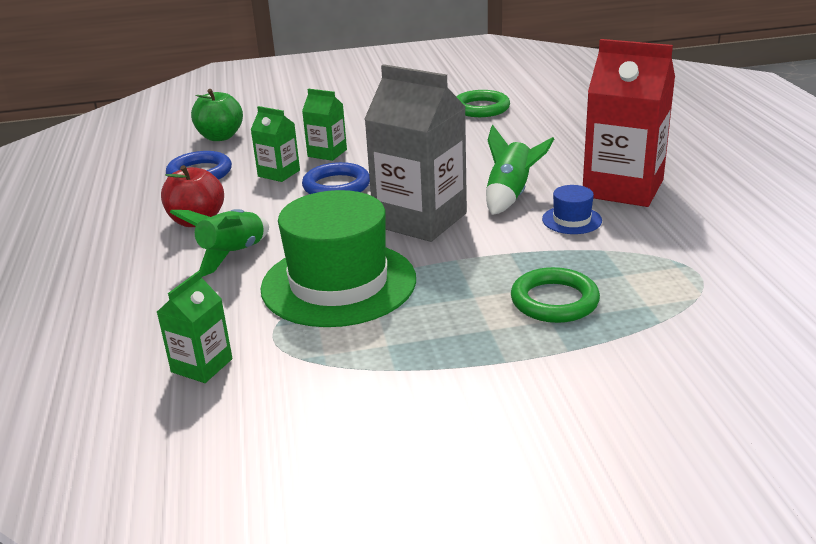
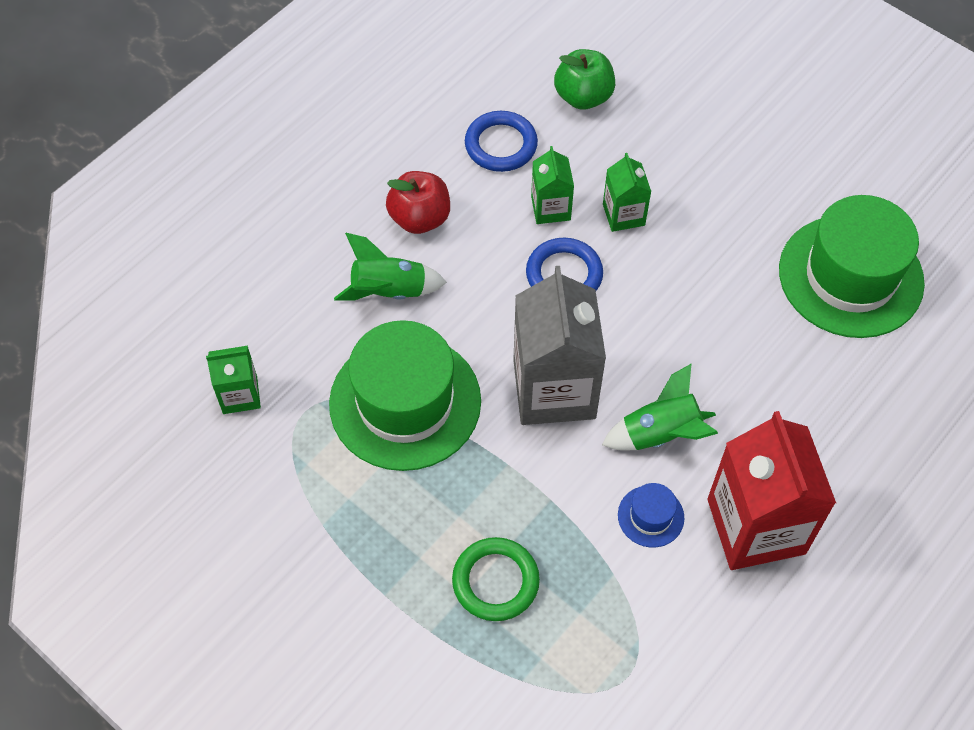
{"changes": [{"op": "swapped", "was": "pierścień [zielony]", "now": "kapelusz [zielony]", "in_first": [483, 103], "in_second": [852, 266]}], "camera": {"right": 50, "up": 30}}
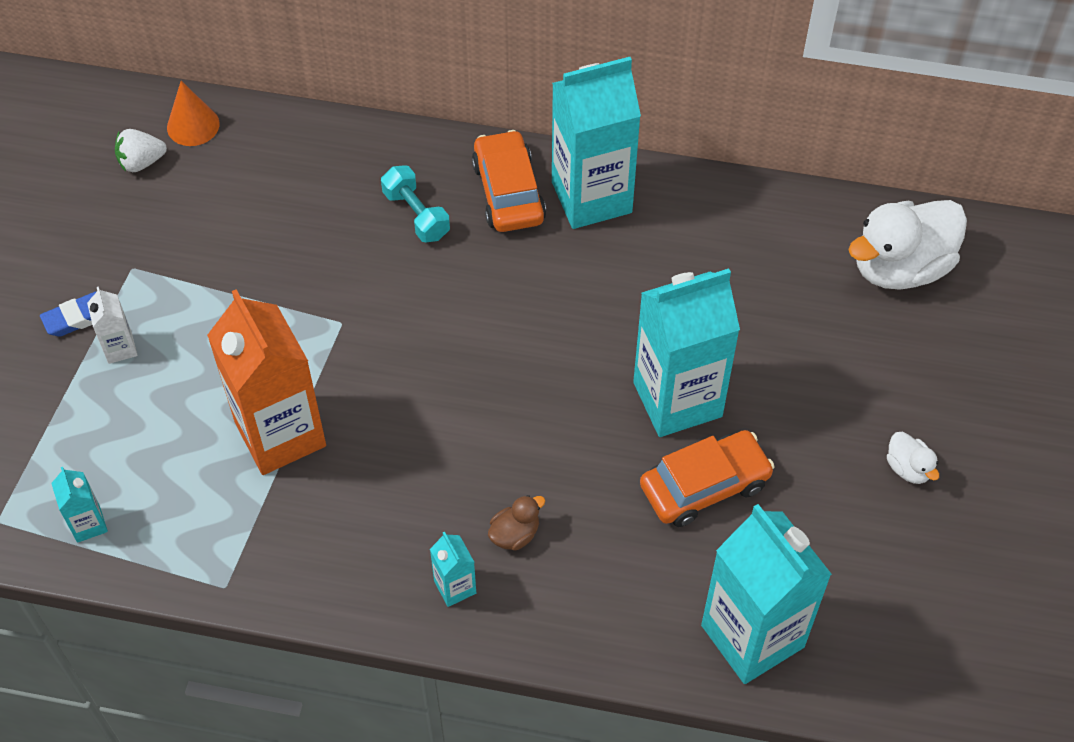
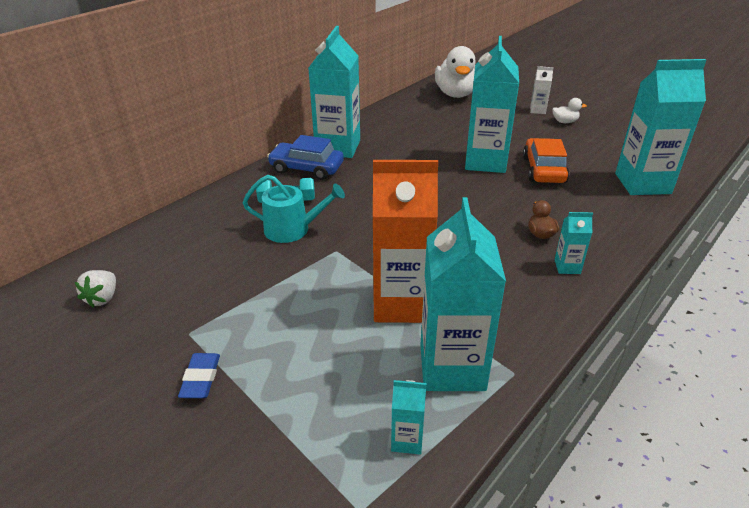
{"changes": [{"op": "new", "now": "konewka [turkusowy]", "in_second": [294, 209]}, {"op": "repainted", "was": "samochód [pomarańczowy]", "now": "samochód [niebieski]", "in_first": [509, 181], "in_second": [305, 157]}, {"op": "new", "now": "karton mleka [turkusowy]", "in_second": [463, 294]}, {"op": "shifted", "was": "karton mleka [biały]", "in_first": [112, 325], "in_second": [542, 90]}, {"op": "gone", "was": "stożek [pomarańczowy]", "in_first": [193, 113]}], "camera": {"right": -60, "up": -20}}
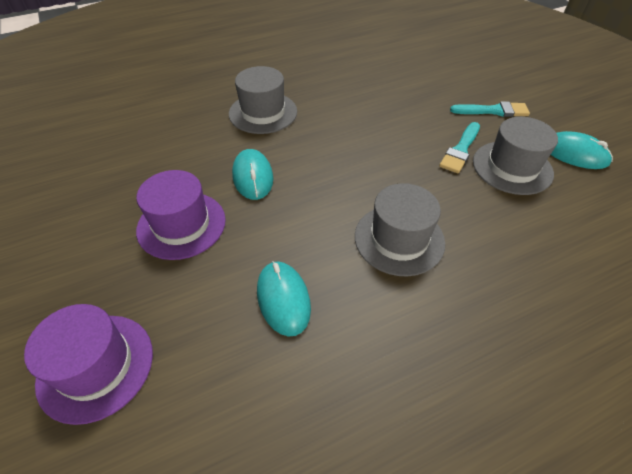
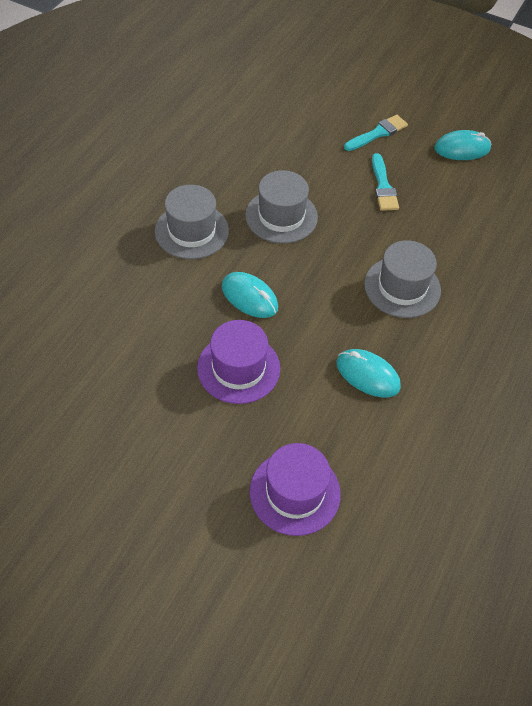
{"changes": [{"op": "shifted", "was": "kapelusz [szary]", "in_first": [515, 156], "in_second": [281, 207]}], "camera": {"right": -40, "up": 5}}
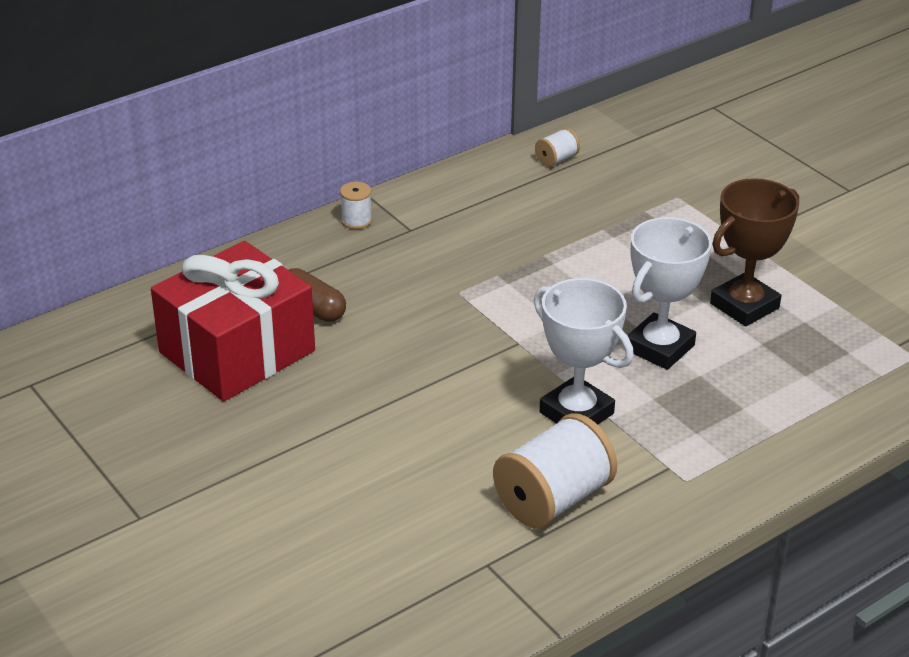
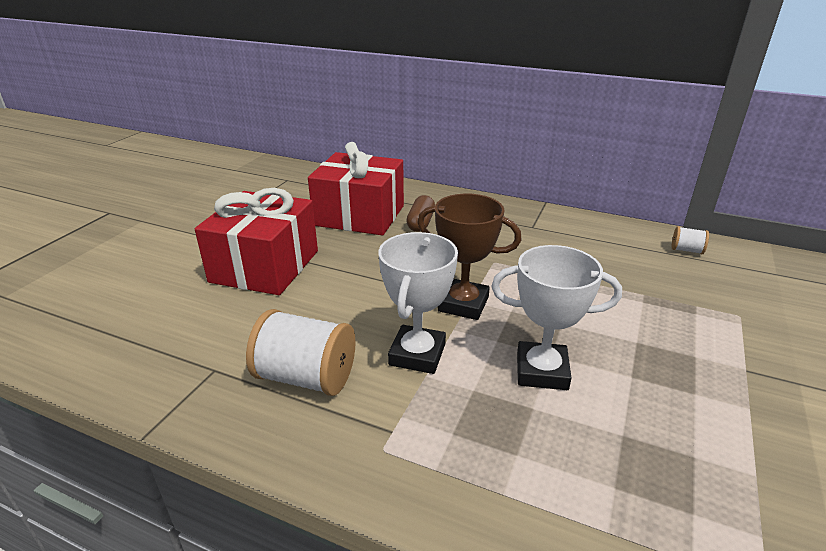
{"changes": [{"op": "new", "now": "prezent [czerwony]", "in_second": [256, 241]}, {"op": "shifted", "was": "puchar [brązowy]", "in_first": [754, 252], "in_second": [469, 257]}, {"op": "gone", "was": "szpulka [biały]", "in_first": [356, 205]}], "camera": {"right": 60, "up": -5}}
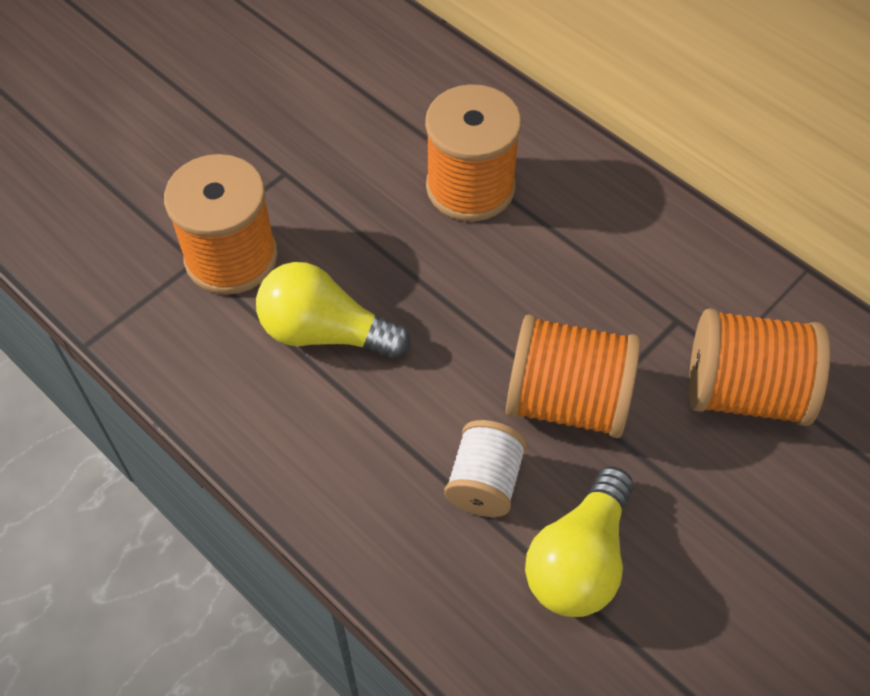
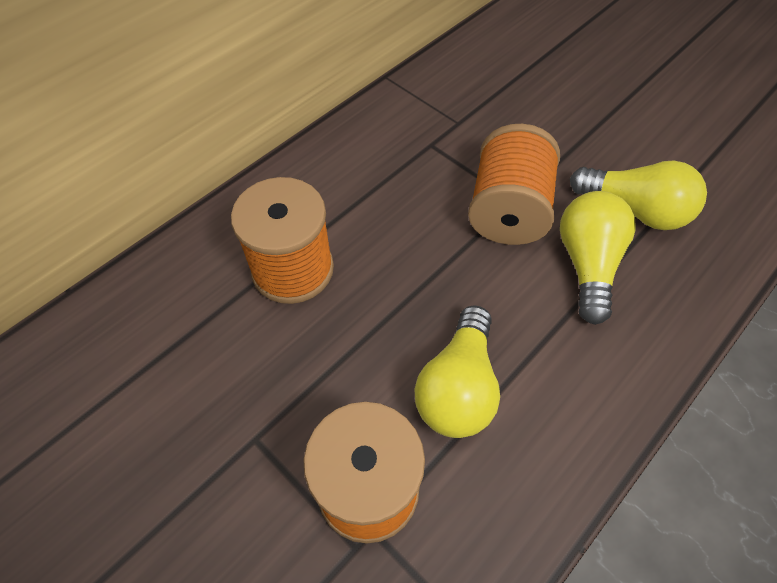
{"changes": [{"op": "swapped", "was": "szpulka [biały]", "now": "żarówka [żółty]", "in_first": [485, 468], "in_second": [598, 258]}, {"op": "gone", "was": "szpulka [pomarańczowy]", "in_first": [759, 367]}], "camera": {"right": -90, "up": 0}}
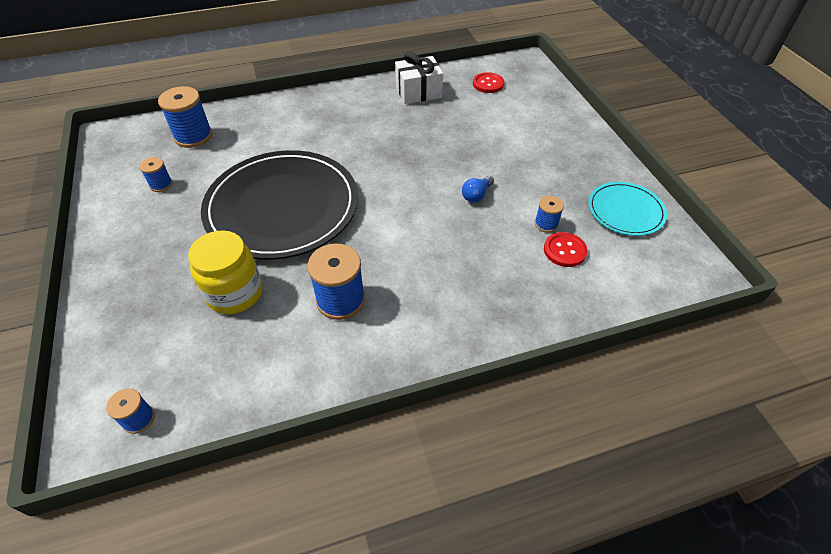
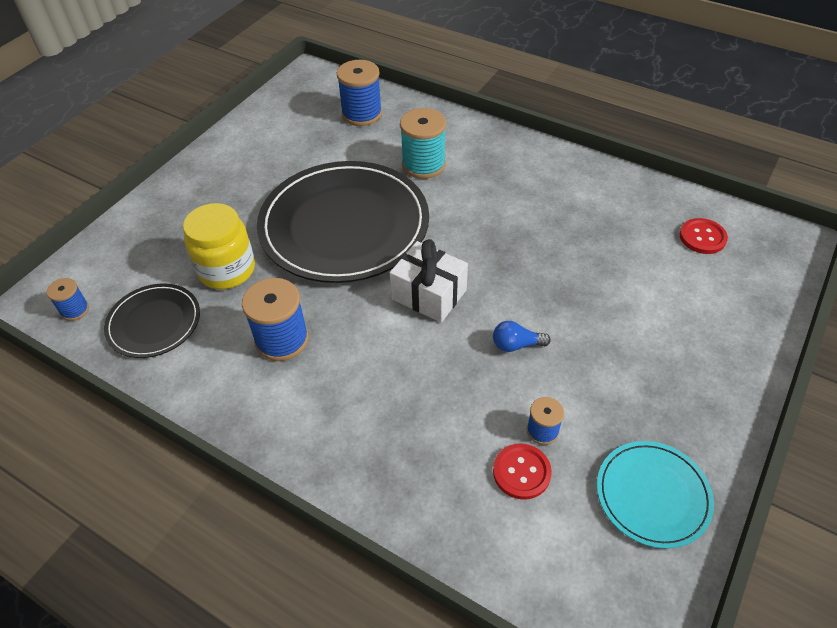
{"changes": [{"op": "new", "now": "talerz [czarny]", "in_second": [152, 320]}, {"op": "shifted", "was": "prezent [biały]", "in_first": [419, 77], "in_second": [429, 281]}, {"op": "new", "now": "szpulka [turkusowy]", "in_second": [423, 143]}, {"op": "gone", "was": "szpulka [niebieski]", "in_first": [156, 174]}], "camera": {"right": 50, "up": 0}}
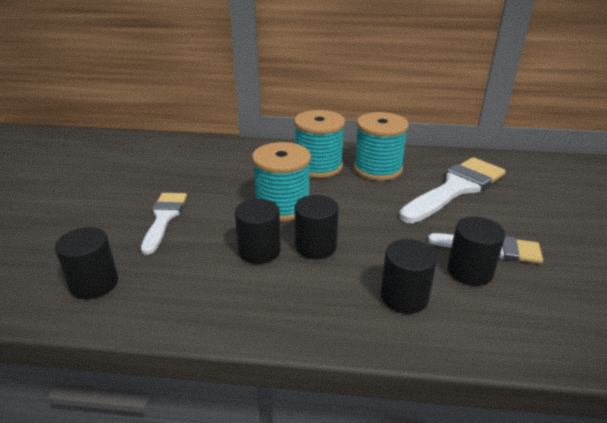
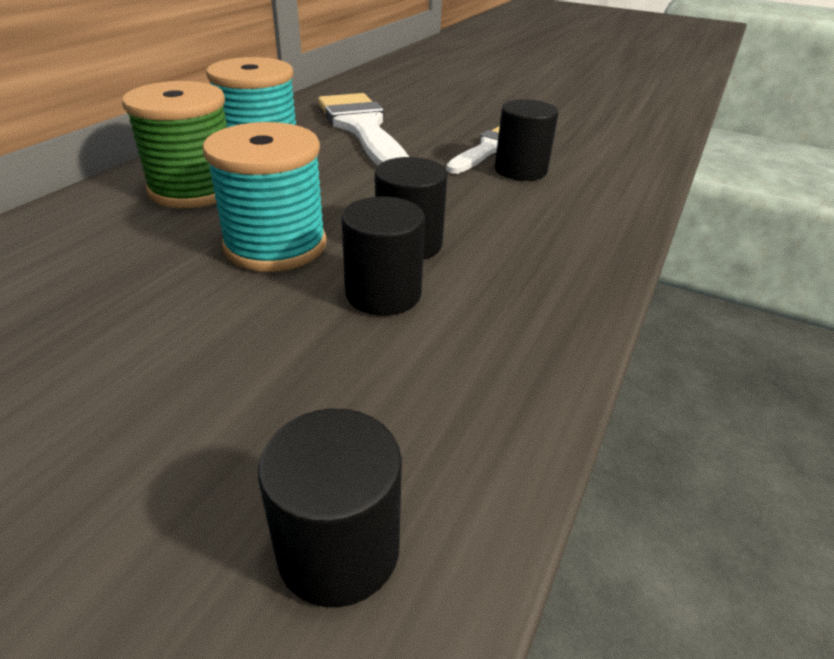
{"changes": [{"op": "repainted", "was": "szpulka [turkusowy]", "now": "szpulka [zielony]", "in_first": [319, 144], "in_second": [174, 144]}, {"op": "gone", "was": "pędzel [biały]", "in_first": [164, 224]}, {"op": "gone", "was": "walec [czarny]", "in_first": [408, 276]}], "camera": {"right": -70, "up": 5}}
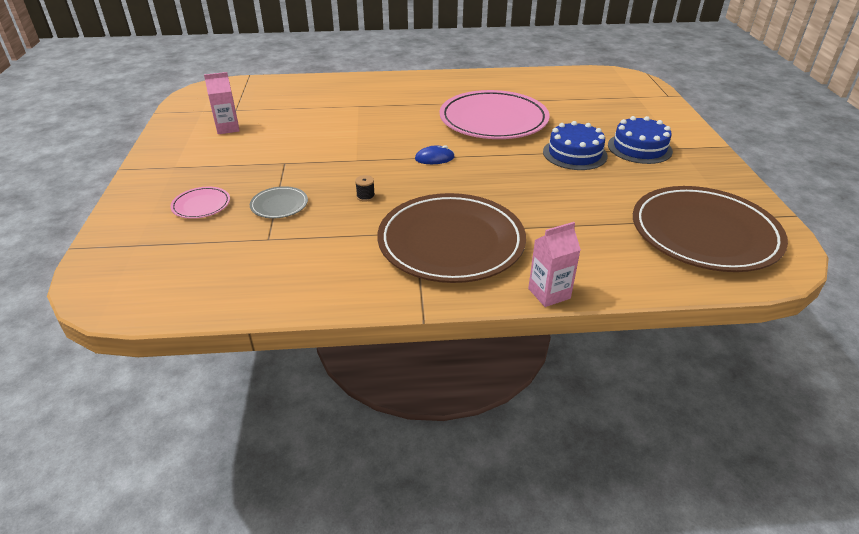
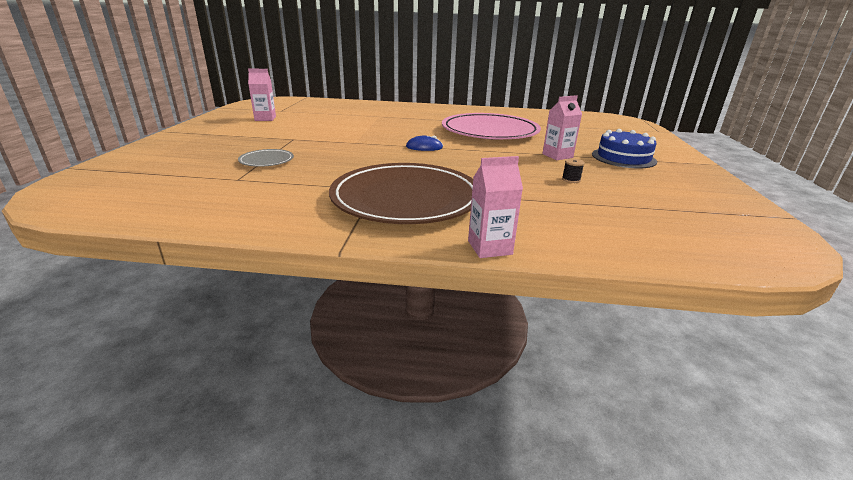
{"changes": [{"op": "swapped", "was": "tort [niebieski]", "now": "karton mleka [różowy]", "in_first": [575, 145], "in_second": [562, 127]}, {"op": "shifted", "was": "szpulka [czarny]", "in_first": [365, 188], "in_second": [573, 170]}, {"op": "gone", "was": "talerz [różowy]", "in_first": [200, 203]}, {"op": "gone", "was": "talerz [brązowy]", "in_first": [710, 229]}], "camera": {"right": 10, "up": -10}}
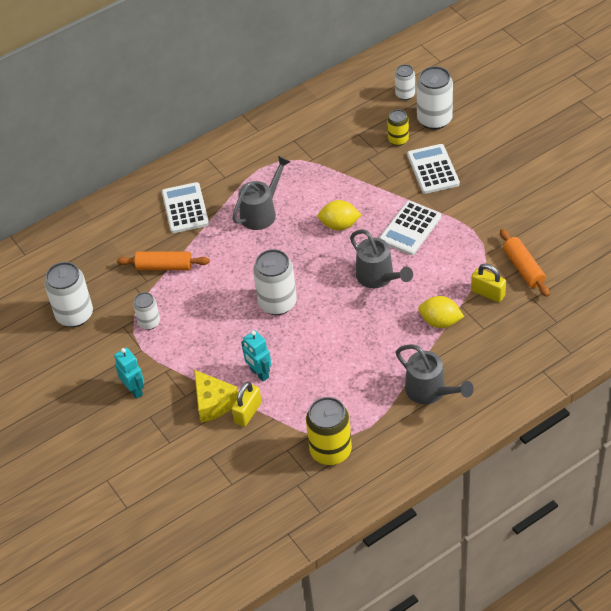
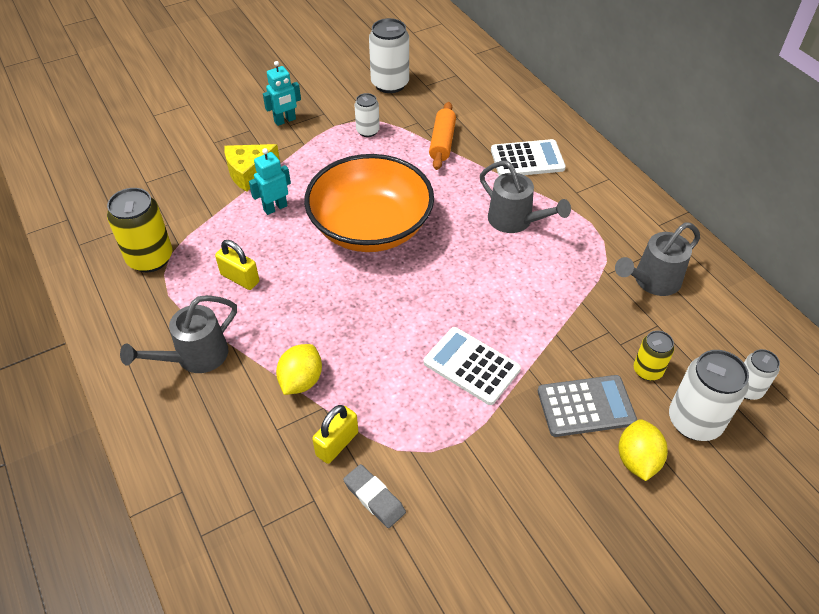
{"changes": [{"op": "shifted", "was": "kłódka [żółty]", "in_first": [247, 404], "in_second": [237, 265]}, {"op": "swapped", "was": "puszka [biały]", "now": "miska [pomarańczowy]", "in_first": [275, 282], "in_second": [369, 203]}, {"op": "swapped", "was": "wałek do ciasta [pomarańczowy]", "now": "gumka do mazania [szary]", "in_first": [525, 263], "in_second": [374, 496]}, {"op": "repainted", "was": "kalkulator [biały]", "now": "kalkulator [szary]", "in_first": [433, 169], "in_second": [587, 406]}, {"op": "shifted", "was": "konewka [szary]", "in_first": [381, 258], "in_second": [657, 259]}, {"op": "shifted", "was": "cytryna [żółty]", "in_first": [340, 215], "in_second": [643, 450]}], "camera": {"right": 90, "up": 0}}
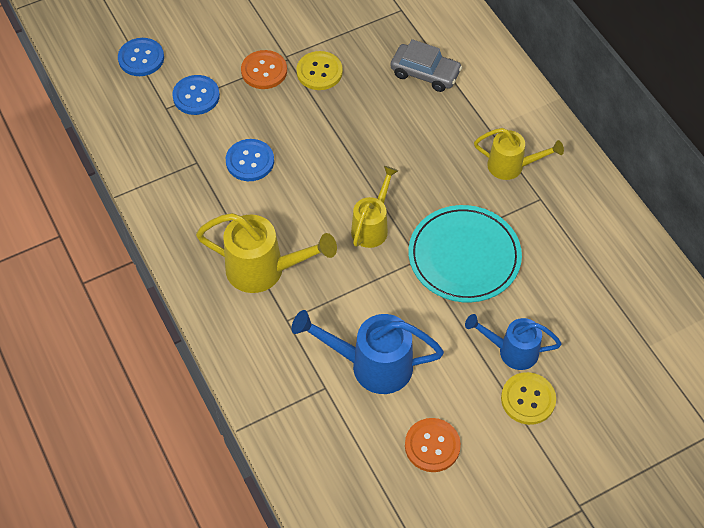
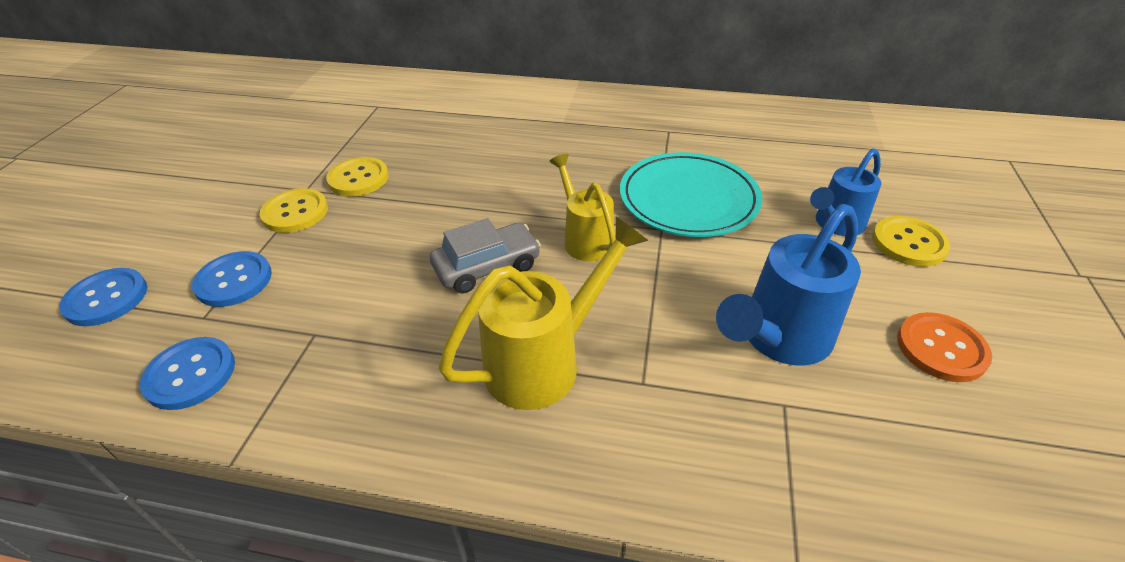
{"changes": [{"op": "shifted", "was": "guzik [niebieski]", "in_first": [250, 160], "in_second": [187, 373]}, {"op": "repainted", "was": "guzik [pomarańczowy]", "now": "guzik [żółty]", "in_first": [264, 69], "in_second": [294, 210]}, {"op": "shifted", "was": "samochód [szary]", "in_first": [426, 65], "in_second": [485, 255]}, {"op": "gone", "was": "konewka [żółty]", "in_first": [519, 154]}], "camera": {"right": -50, "up": -15}}
